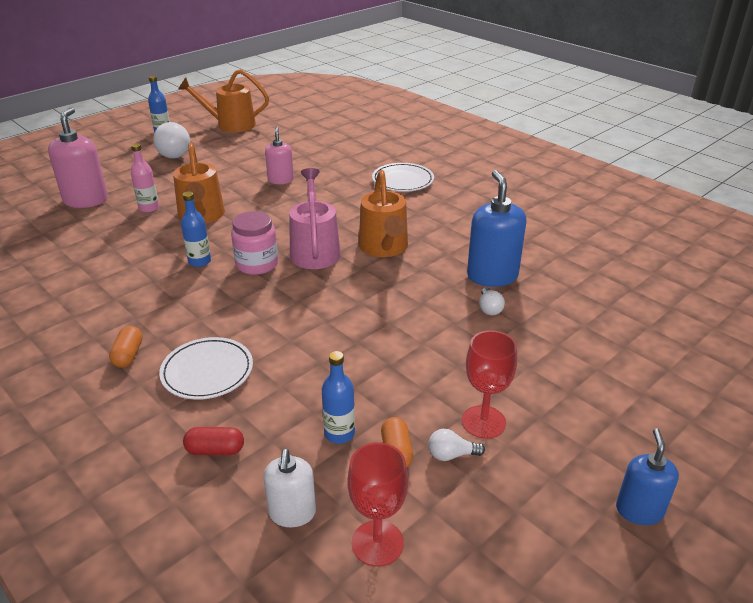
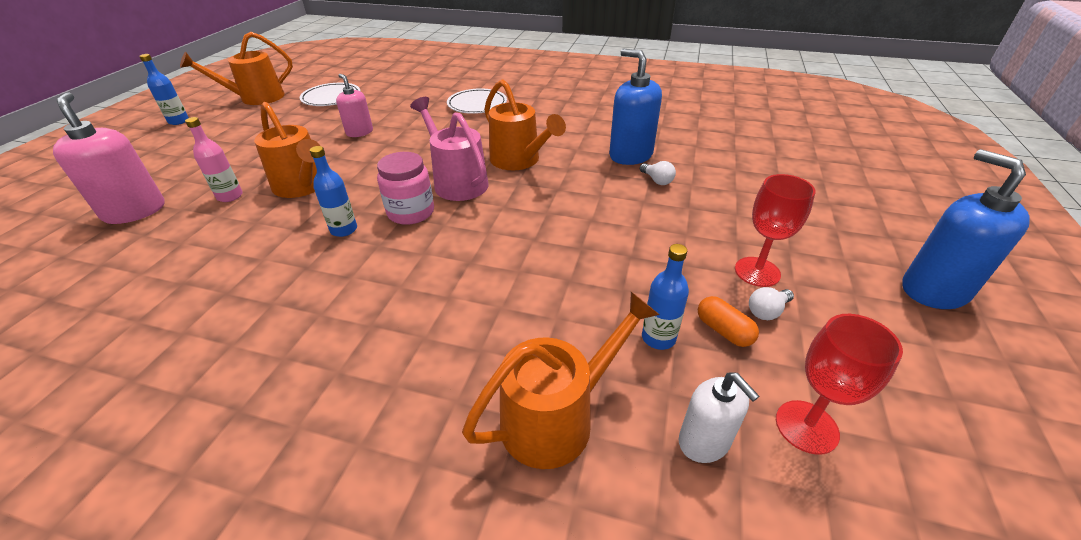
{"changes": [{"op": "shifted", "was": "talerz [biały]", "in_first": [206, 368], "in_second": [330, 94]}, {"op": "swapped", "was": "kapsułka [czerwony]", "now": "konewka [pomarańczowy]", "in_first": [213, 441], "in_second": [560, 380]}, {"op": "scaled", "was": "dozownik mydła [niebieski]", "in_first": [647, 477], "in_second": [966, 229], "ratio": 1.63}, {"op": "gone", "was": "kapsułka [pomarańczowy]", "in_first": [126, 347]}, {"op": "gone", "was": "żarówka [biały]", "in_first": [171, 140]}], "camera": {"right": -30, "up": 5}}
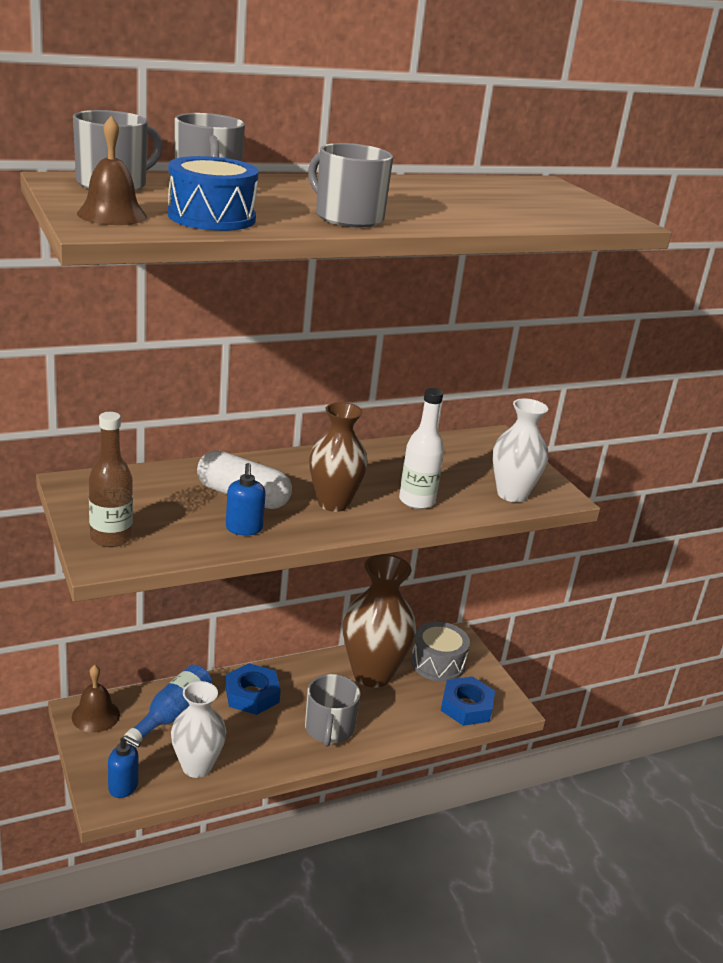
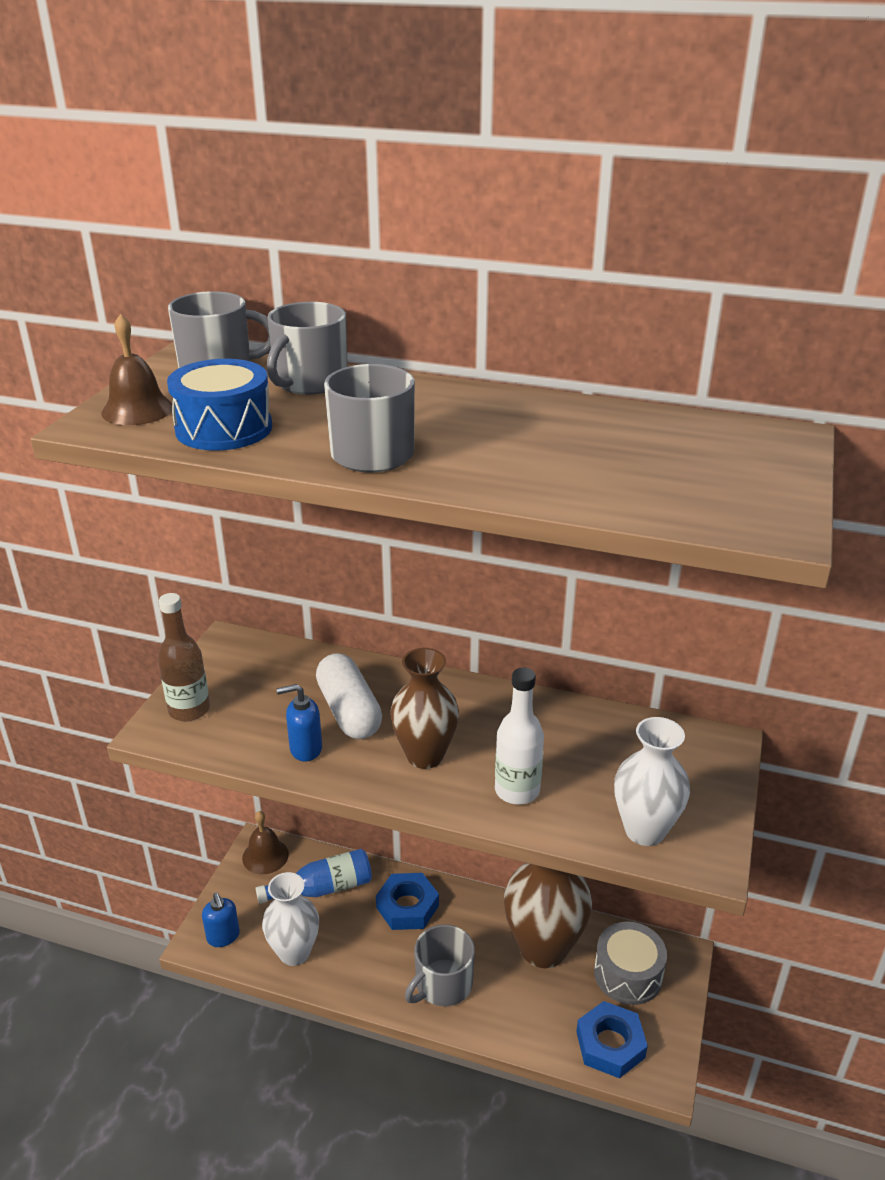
{"changes": [{"op": "rotated", "was": "dozownik mydła [niebieski]", "in_first": [246, 499], "in_second": [299, 723], "clockwise": 45}], "camera": {"right": 45, "up": 5}}
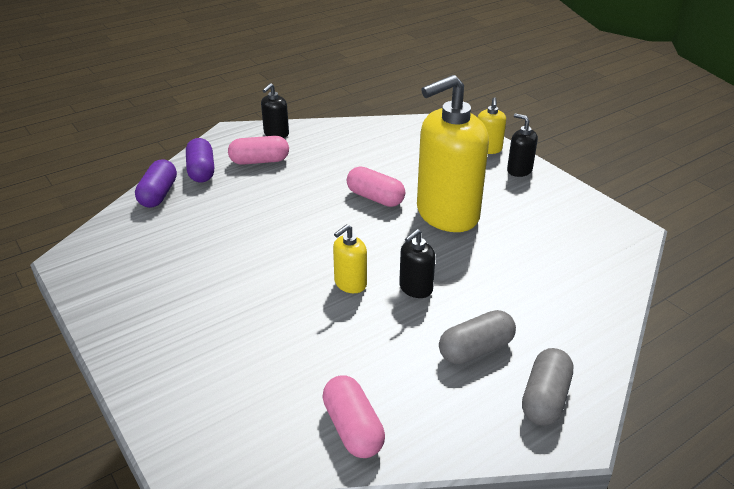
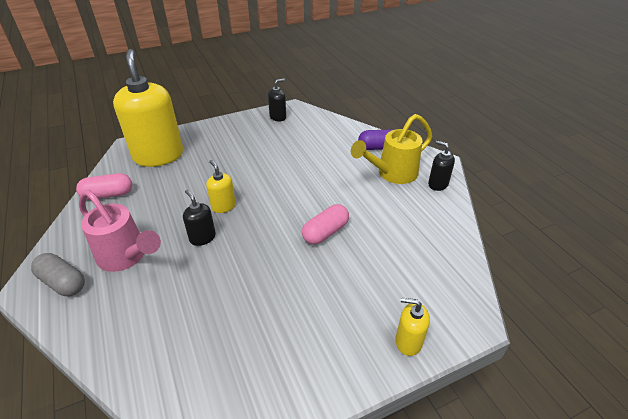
{"changes": [{"op": "swapped", "was": "kapsułka [szary]", "now": "konewka [różowy]", "in_first": [477, 337], "in_second": [120, 231]}, {"op": "shifted", "was": "dozownik mydła [żółty]", "in_first": [453, 153], "in_second": [148, 108]}, {"op": "shifted", "was": "dozownik mydła [czarny]", "in_first": [522, 145], "in_second": [277, 100]}, {"op": "swapped", "was": "kapsułka [różowy]", "now": "konewka [żółty]", "in_first": [258, 150], "in_second": [391, 149]}, {"op": "gone", "was": "kapsułka [fioletowy]", "in_first": [156, 183]}], "camera": {"right": 100, "up": 5}}
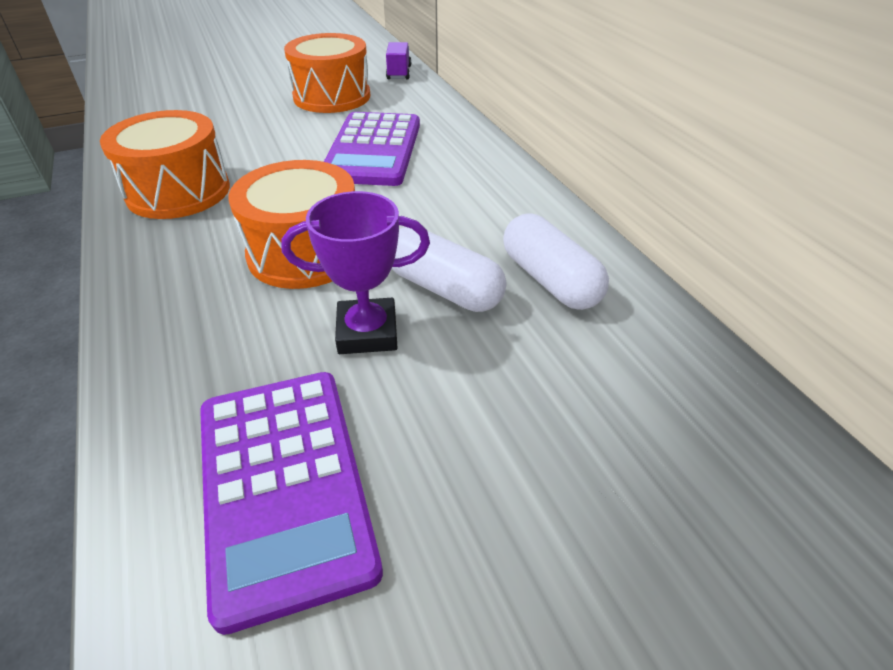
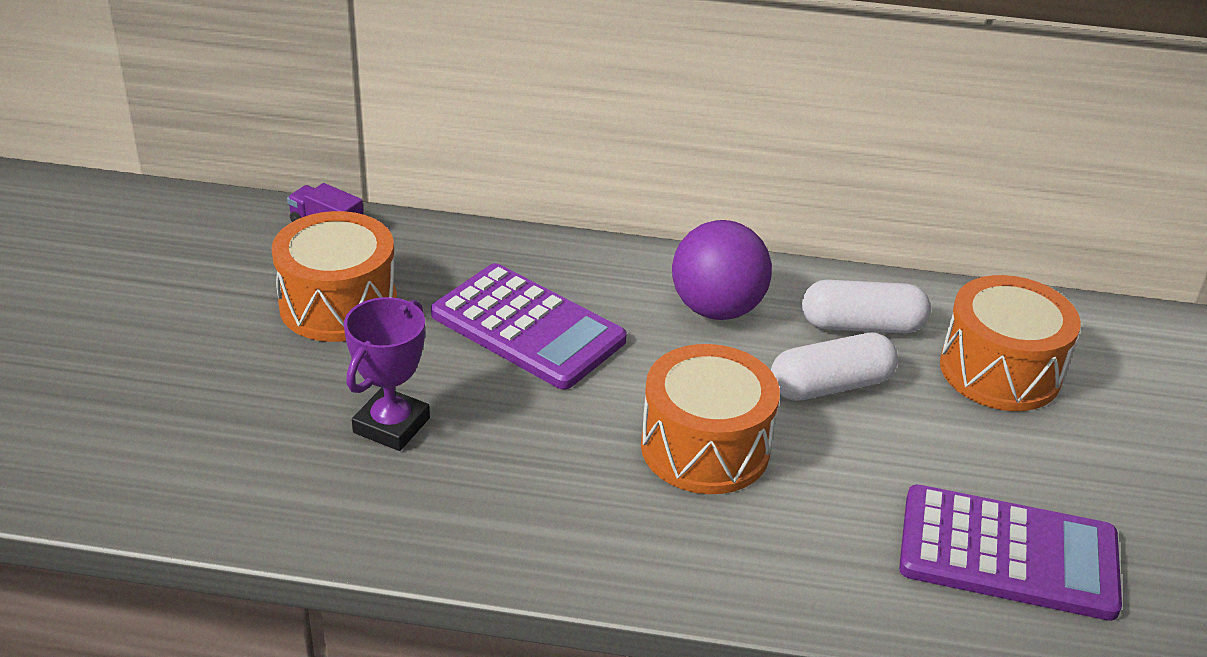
{"changes": [{"op": "shifted", "was": "puchar [fioletowy]", "in_first": [355, 272], "in_second": [387, 374]}, {"op": "new", "now": "piłka [fioletowy]", "in_second": [722, 270]}, {"op": "shifted", "was": "bęben [pomarańczowy]", "in_first": [165, 164], "in_second": [1010, 343]}], "camera": {"right": -60, "up": -5}}
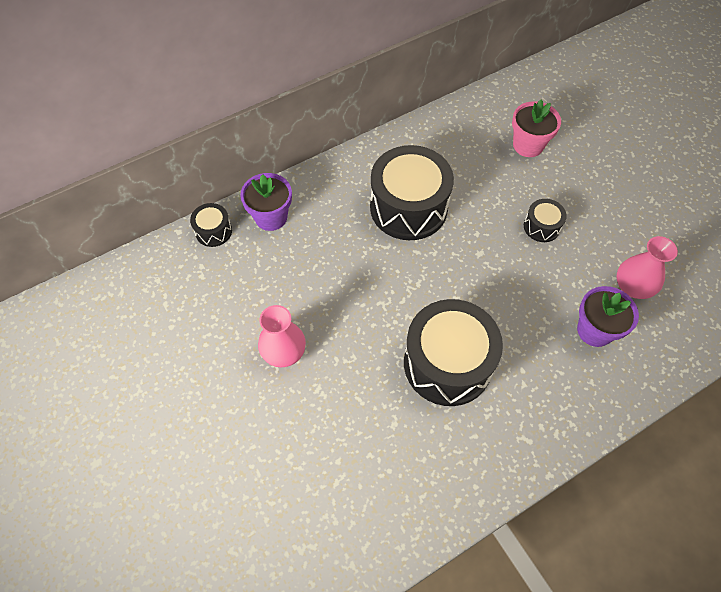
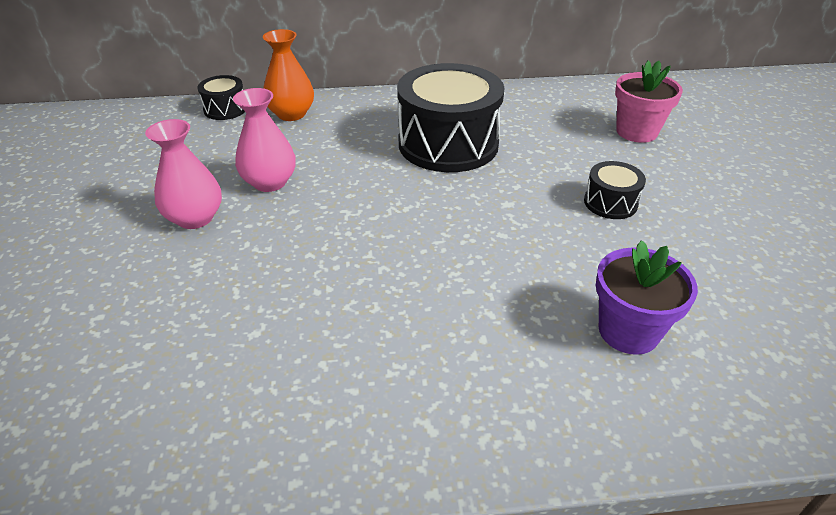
{"changes": [{"op": "shifted", "was": "wazon [różowy]", "in_first": [647, 267], "in_second": [264, 140]}, {"op": "swapped", "was": "doniczka [fioletowy]", "now": "wazon [pomarańczowy]", "in_first": [266, 202], "in_second": [288, 75]}, {"op": "gone", "was": "bęben [czarny]", "in_first": [453, 352]}], "camera": {"right": 25, "up": -20}}
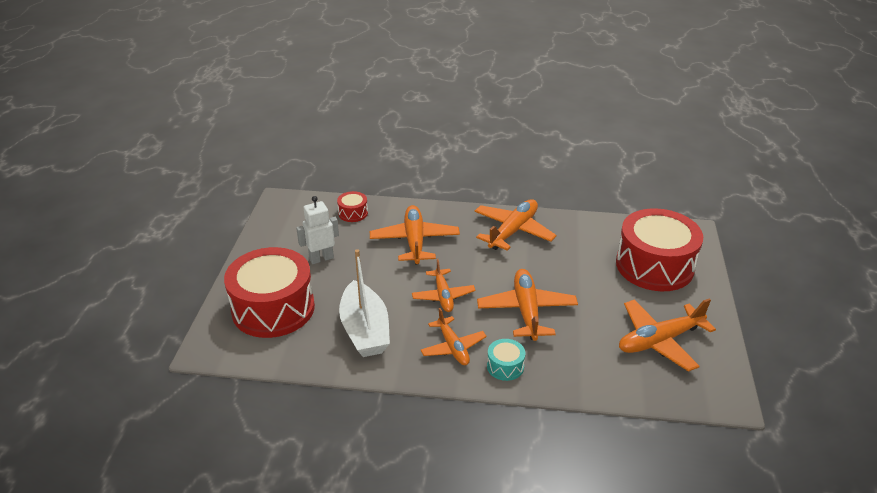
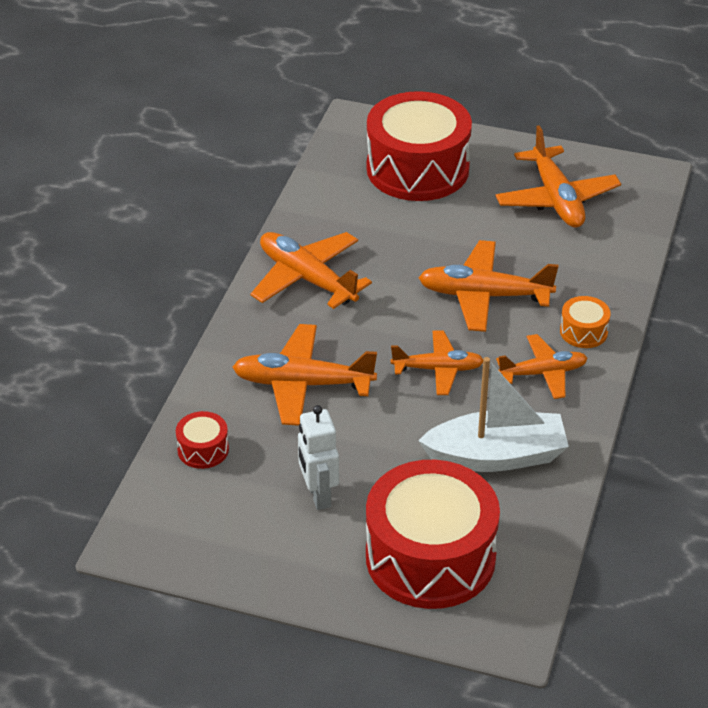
{"changes": [{"op": "repainted", "was": "bęben [turkusowy]", "now": "bęben [pomarańczowy]", "in_first": [506, 360], "in_second": [585, 322]}], "camera": {"right": -80, "up": 5}}
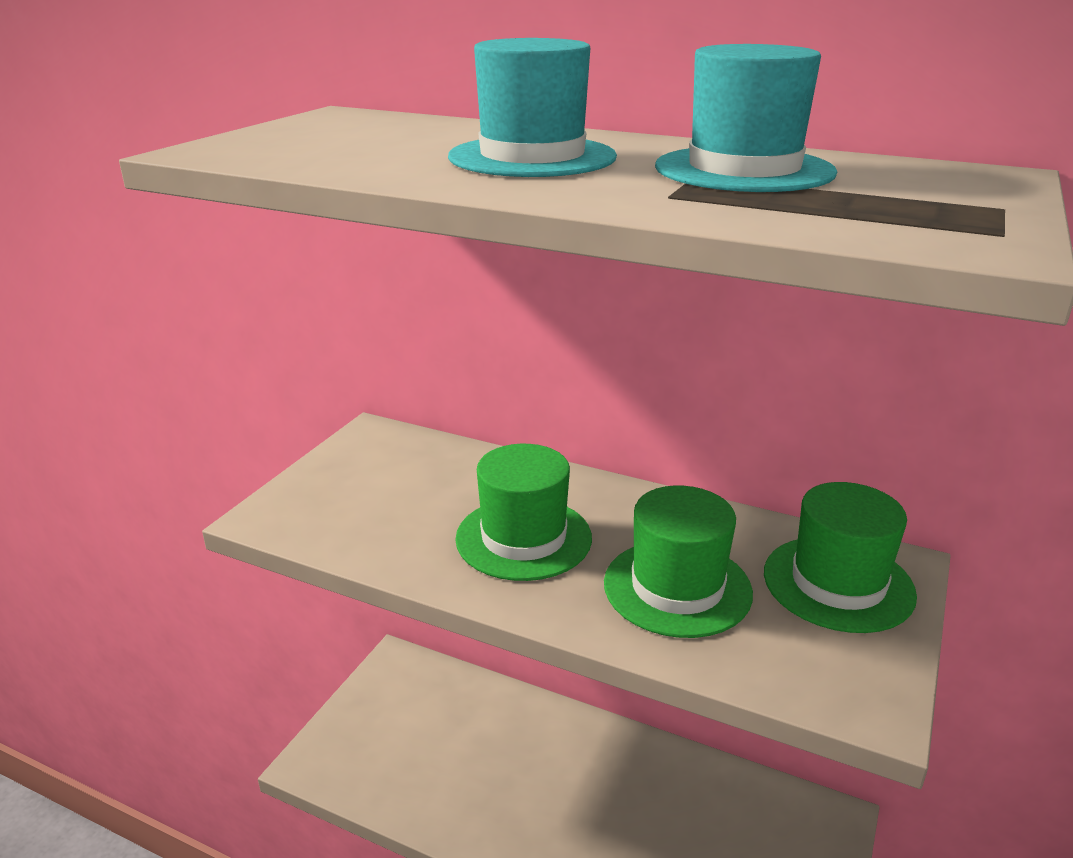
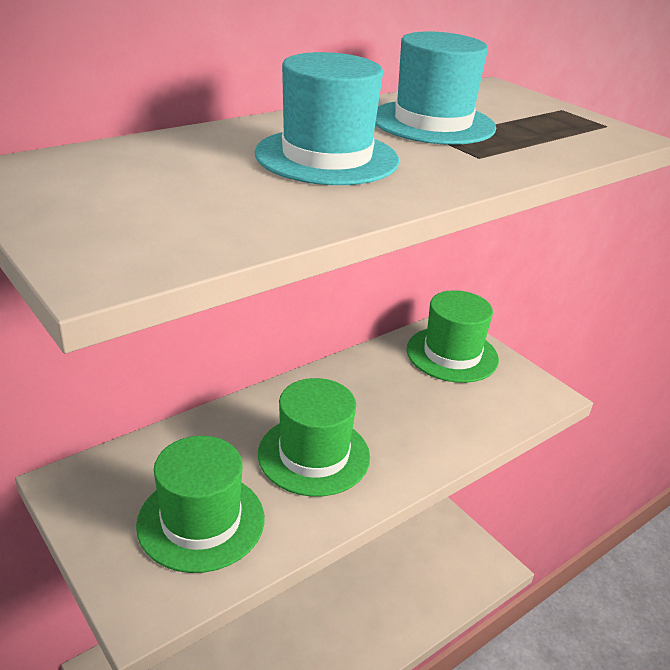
{"changes": [{"op": "shifted", "was": "kapelusz [zielony]", "in_first": [678, 562], "in_second": [200, 504]}], "camera": {"right": -65, "up": 5}}
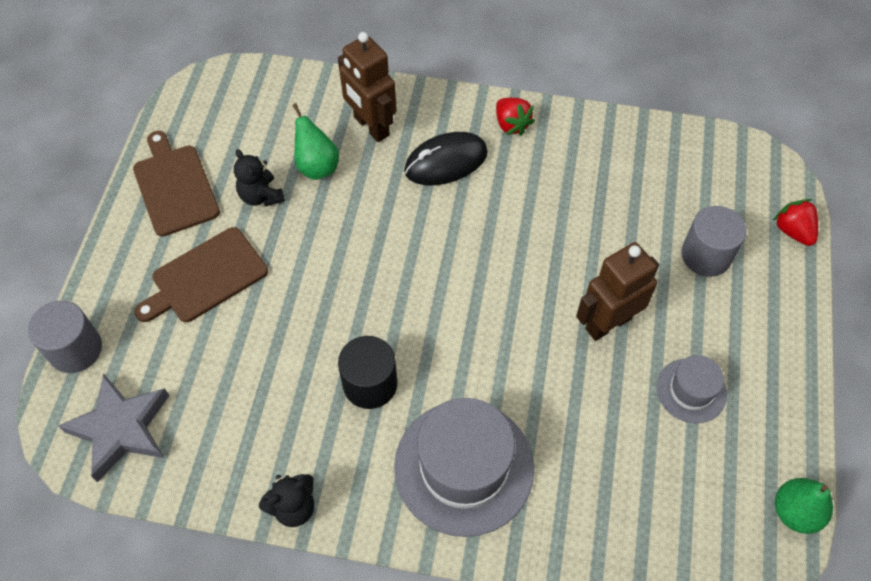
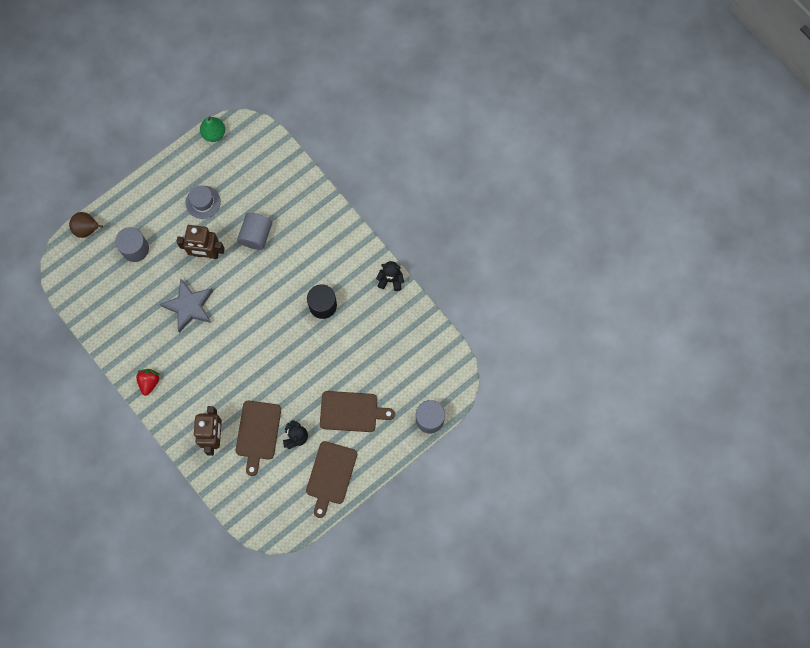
{"changes": [{"op": "swapped", "was": "truskawka [czerwony]", "now": "gruszka [brązowy]", "in_first": [795, 222], "in_second": [86, 225]}, {"op": "shifted", "was": "gwiazda [szary]", "in_first": [113, 427], "in_second": [186, 306]}, {"op": "swapped", "was": "gruszka [zielony]", "now": "deska do krojenia [brązowy]", "in_first": [315, 141], "in_second": [258, 438]}, {"op": "new", "now": "walec [szary]", "in_second": [254, 231]}, {"op": "gone", "was": "kapelusz [szary]", "in_first": [464, 467]}, {"op": "gone", "was": "myszka [czarny]", "in_first": [446, 158]}], "camera": {"right": -140, "up": 15}}
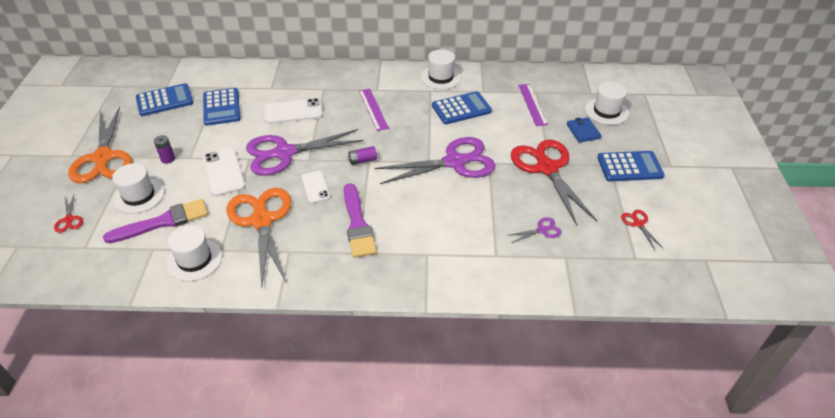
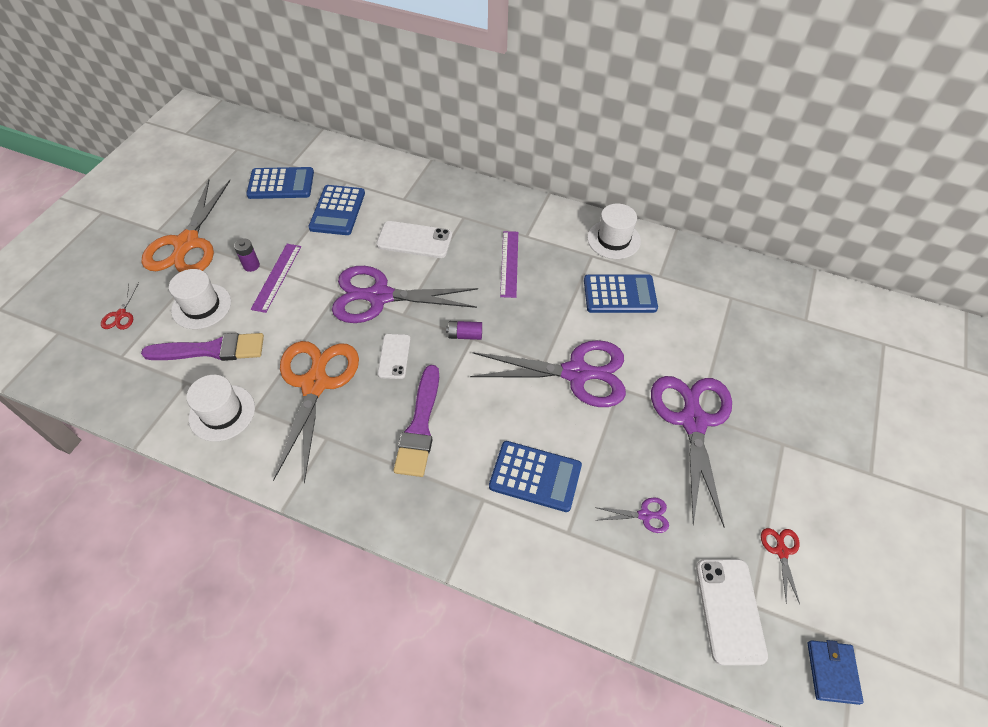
{"changes": [{"op": "shifted", "was": "linijka [fioletowy]", "in_first": [533, 105], "in_second": [276, 278]}, {"op": "shifted", "was": "kalkulator [niebieski]", "in_first": [630, 166], "in_second": [535, 476]}, {"op": "repainted", "was": "nożyczki [czerwony]", "now": "nożyczki [fioletowy]", "in_first": [554, 182], "in_second": [691, 452]}, {"op": "shifted", "was": "telefon [biały]", "in_first": [224, 172], "in_second": [732, 612]}, {"op": "shifted", "was": "portfel [niebieski]", "in_first": [584, 130], "in_second": [835, 672]}, {"op": "gone", "was": "kapelusz [biały]", "in_first": [607, 103]}], "camera": {"right": 20, "up": 10}}
